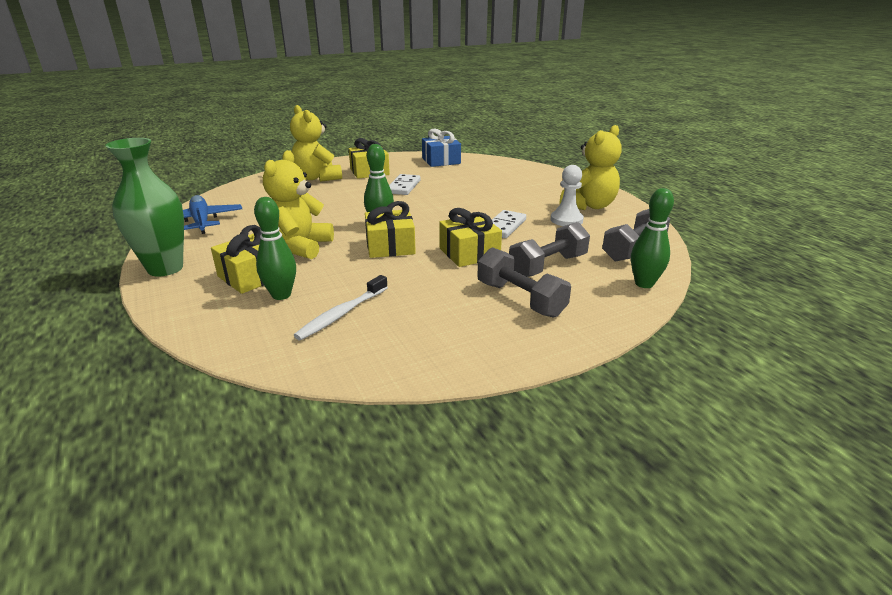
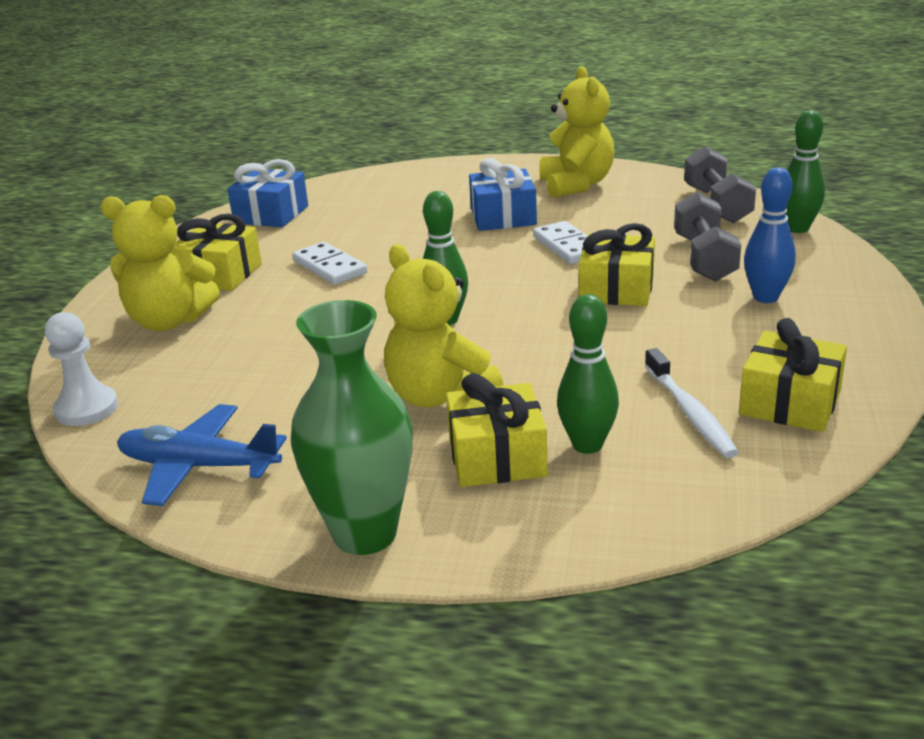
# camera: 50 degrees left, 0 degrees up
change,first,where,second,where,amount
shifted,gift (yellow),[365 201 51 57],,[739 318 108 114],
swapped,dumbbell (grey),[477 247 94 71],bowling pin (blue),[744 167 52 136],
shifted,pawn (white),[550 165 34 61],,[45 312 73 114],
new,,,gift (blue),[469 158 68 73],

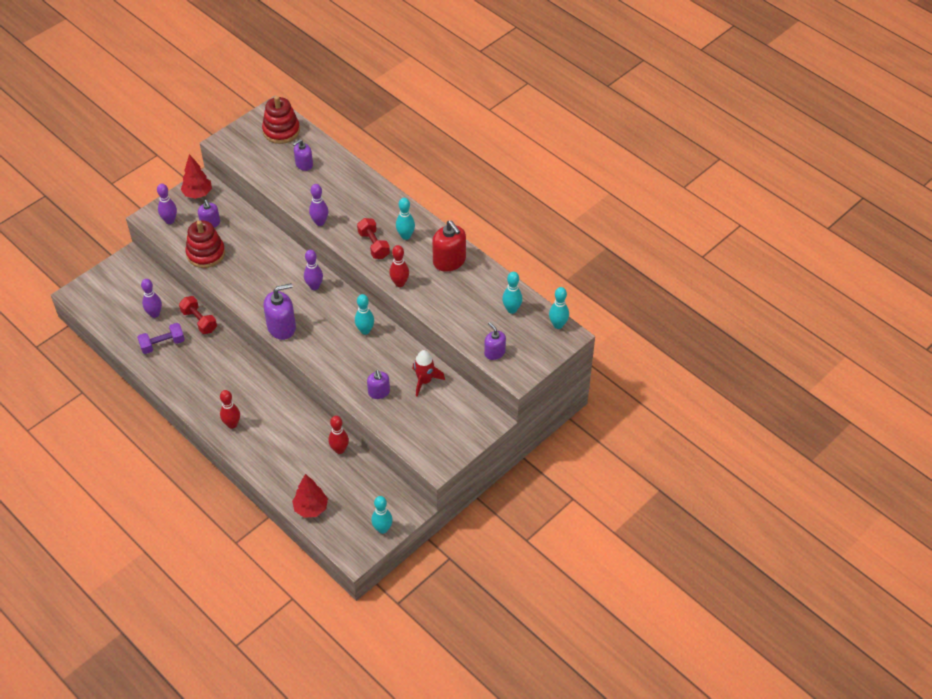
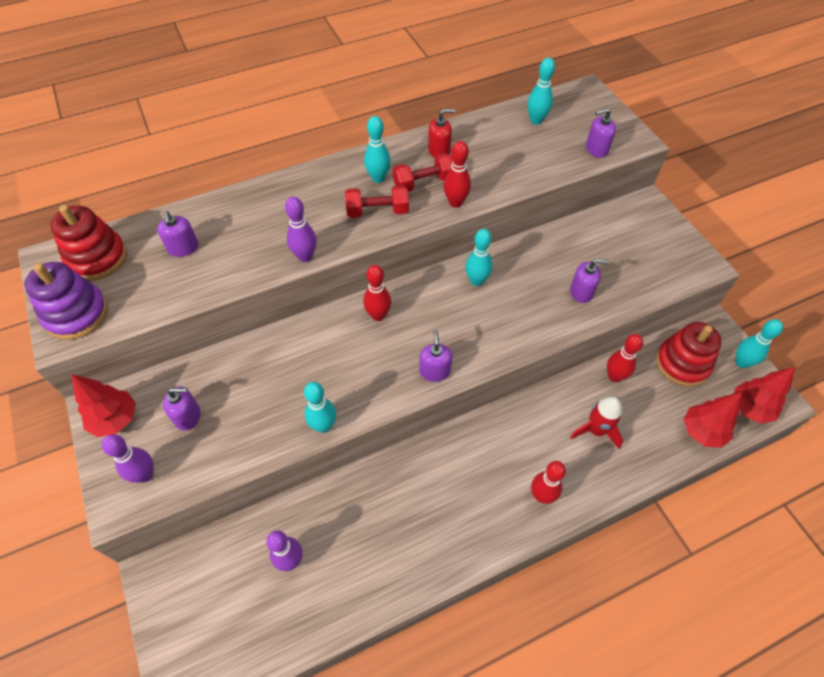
# camera: 70 degrees left, 5 degrees up
change,first,where,second,where,amount
gone,dumbbell (purple),[137 323 48 31],,,
shifted,dumbbell (red),[179 296 38 38],,[393 153 60 39],
shifted,stacking toy (red),[185 220 40 48],,[656 322 66 65],
scaled,soap dispenser (purple),[263 283 33 57],,[419 329 34 53],x0.61
repainted,bowling pin (purple),[304 250 19 40],bowling pin (red),[363 265 28 56],
shifted,rocket (red),[413 350 32 47],,[570 397 53 52],
scaled,soap dispenser (red),[432 220 34 52],,[428 109 27 49],x0.61
shifted,bowling pin (turquoise),[549 287 20 42],,[304 382 32 51],
new,,,stacking toy (purple),[24 262 84 78],
new,,,tree (red),[734 367 61 57],

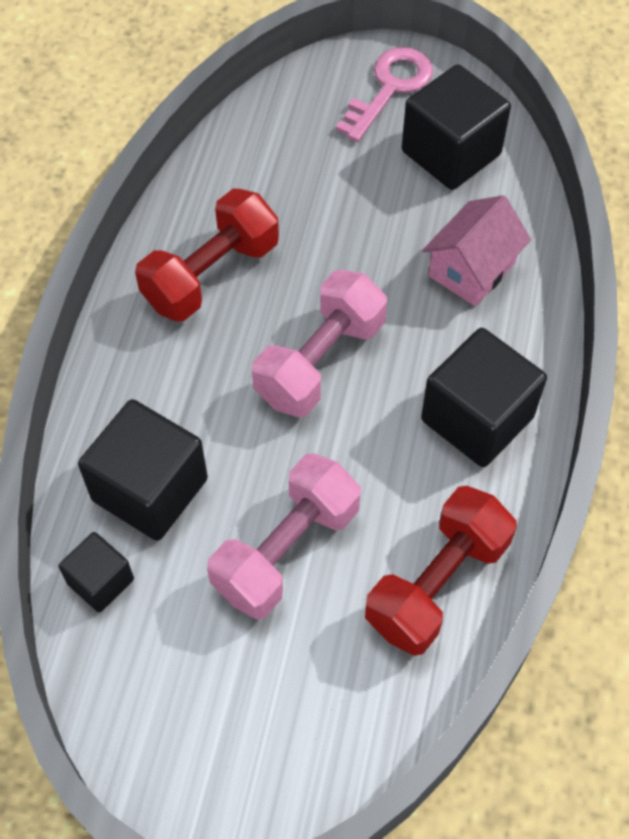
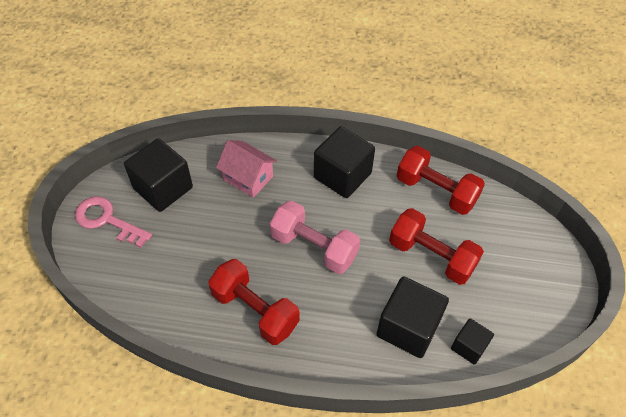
# camera: 95 degrees left, 5 degrees down
change,first,where,second,where,amount
repainted,dumbbell (pink),[207 453 154 166],dumbbell (red),[389 208 95 77],

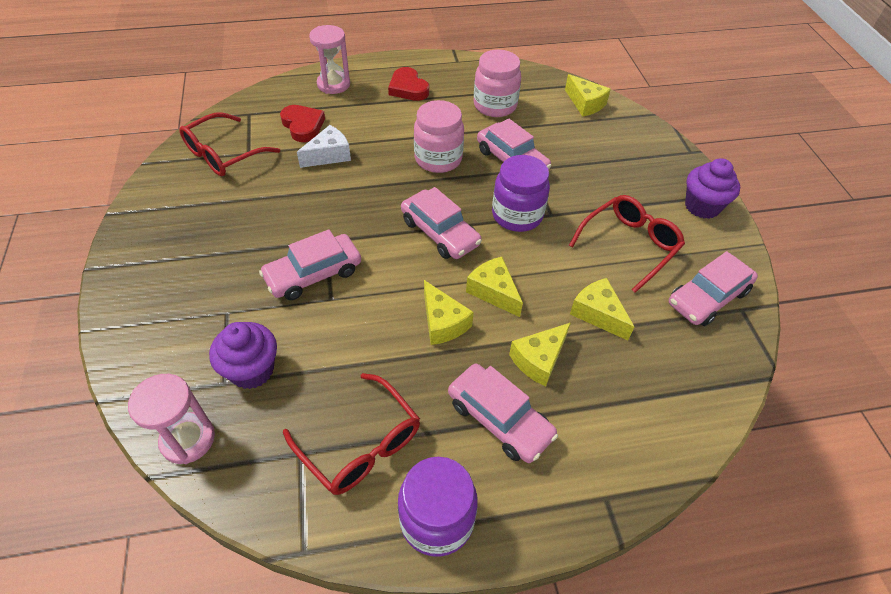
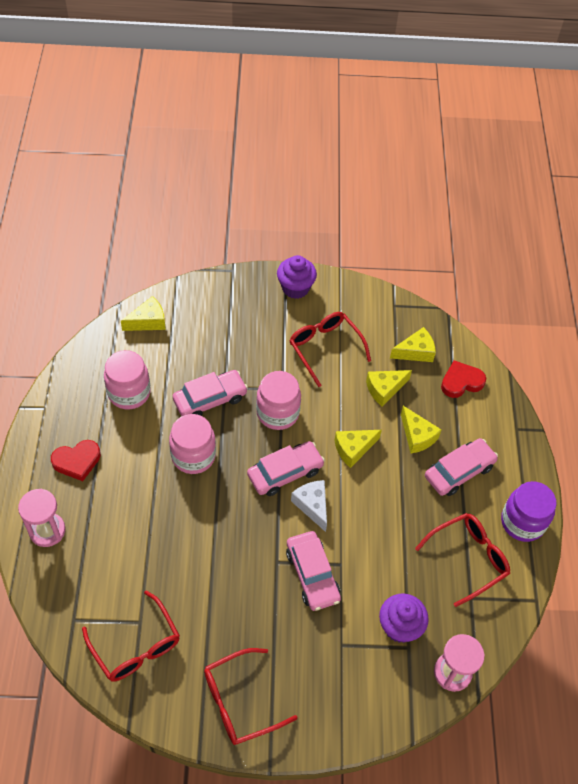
# camera: 80 degrees left, 5 degrees up
change,first,where,second,where,amount
shifted,heart (red),[280 105 45 37],,[441 360 45 38],
shifted,cheese (white),[297 125 54 43],,[291 480 36 52],
shifted,cheese (yellow),[424 280 50 65],,[390 327 46 35],
repainted,jar (purple),[492 155 58 77],jar (pink),[256 371 45 59],
gone,car (pink),[669 251 89 75],,,
new,,,glasses (red),[204 648 94 97],

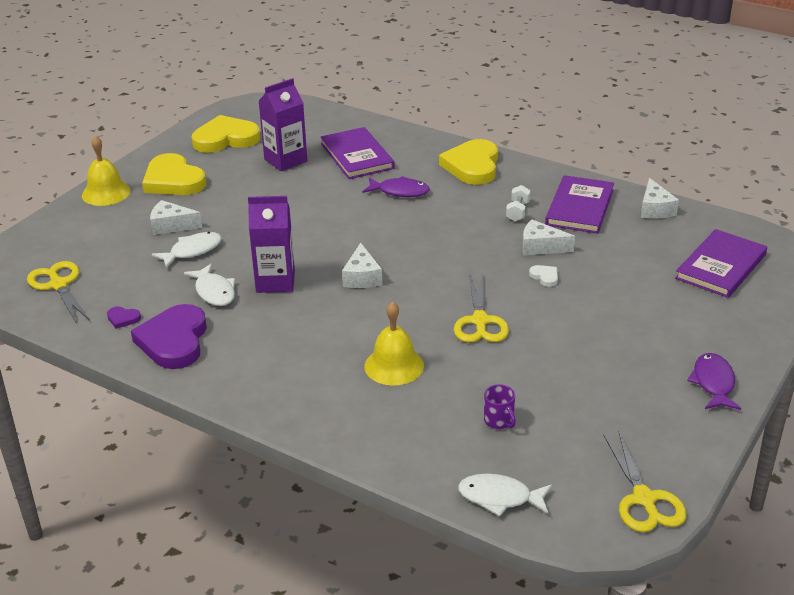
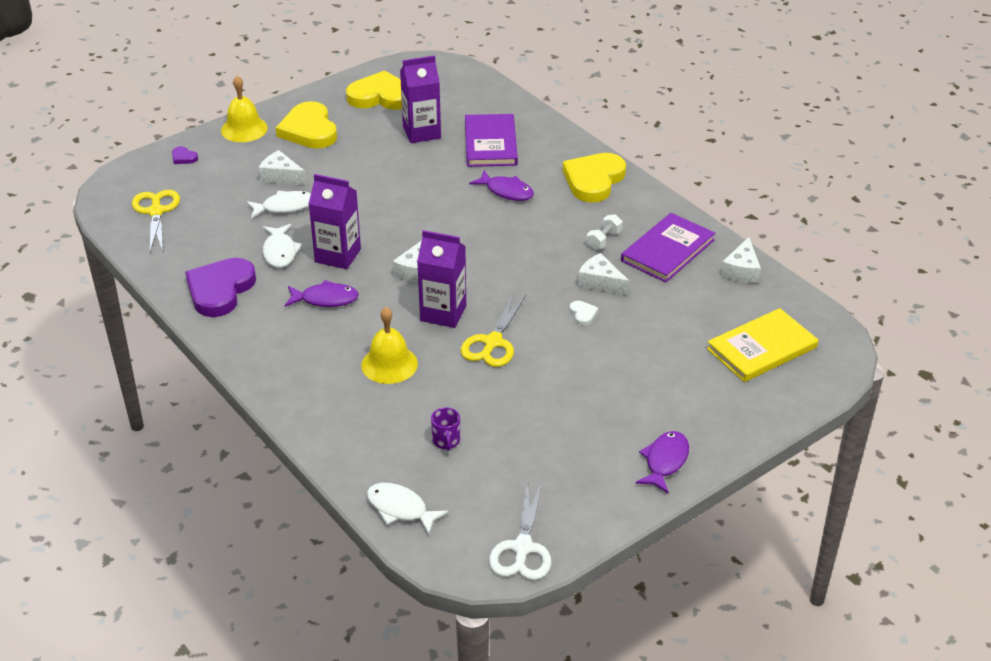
# camera: 20 degrees right, 5 degrees up
change,first,where,second,where,amount
shifted,heart (purple),[107 306 34 23],,[172 146 26 18],
repainted,scissors (yellow),[603 430 84 102],scissors (white),[489 480 62 100],
repainted,book (purple),[675 229 92 69],book (yellow),[707 308 111 74],
new,,,fish (purple),[285 280 74 27],
new,,,carton (purple),[417 230 49 98],

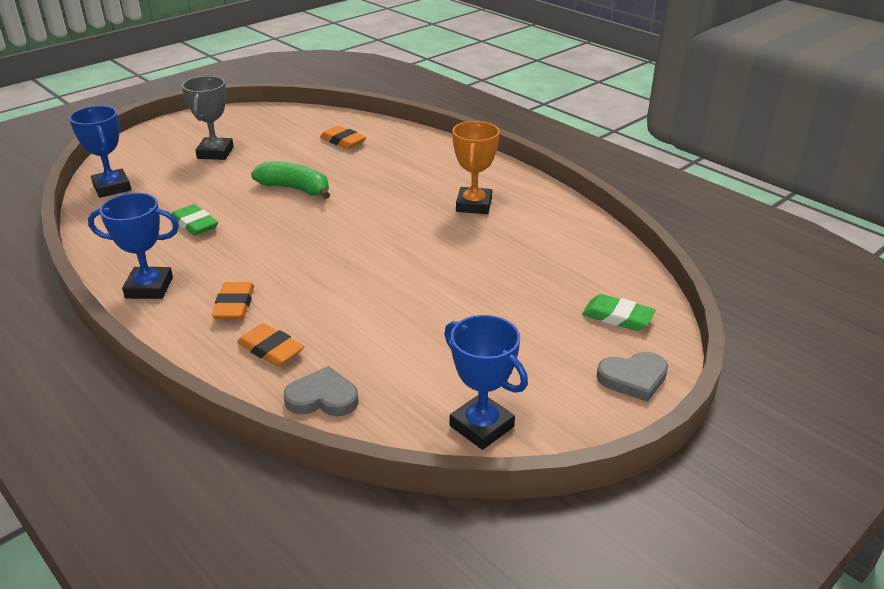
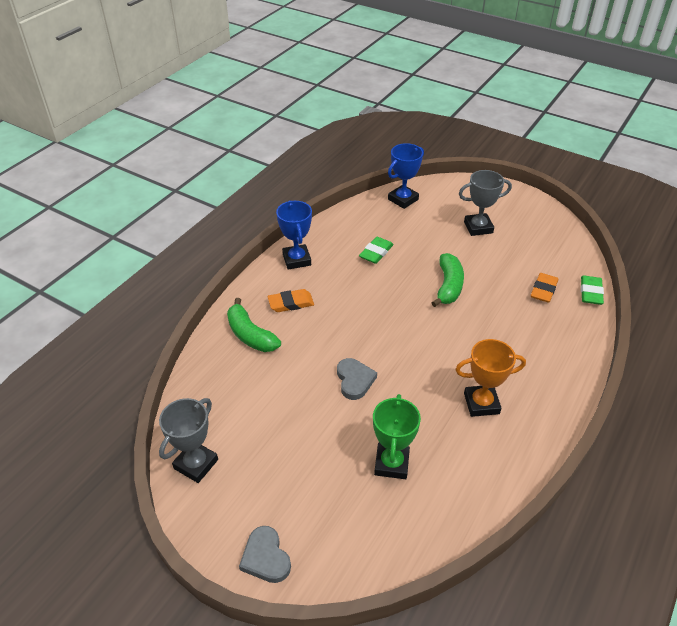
# camera: 75 degrees right, 10 degrees up
change,first,where,second,where,amount
swapped,eraser (orange),[237 323 68 43],banana (green),[227 298 54 54],
shifted,heart (grey),[284 366 75 50],,[337 358 40 42],
repainted,trophy (blue),[444 315 84 135],trophy (grey),[159 398 59 85],
shifted,eraser (green),[582 294 74 37],,[581 276 23 29],
new,,,trophy (green),[373 394 48 85],

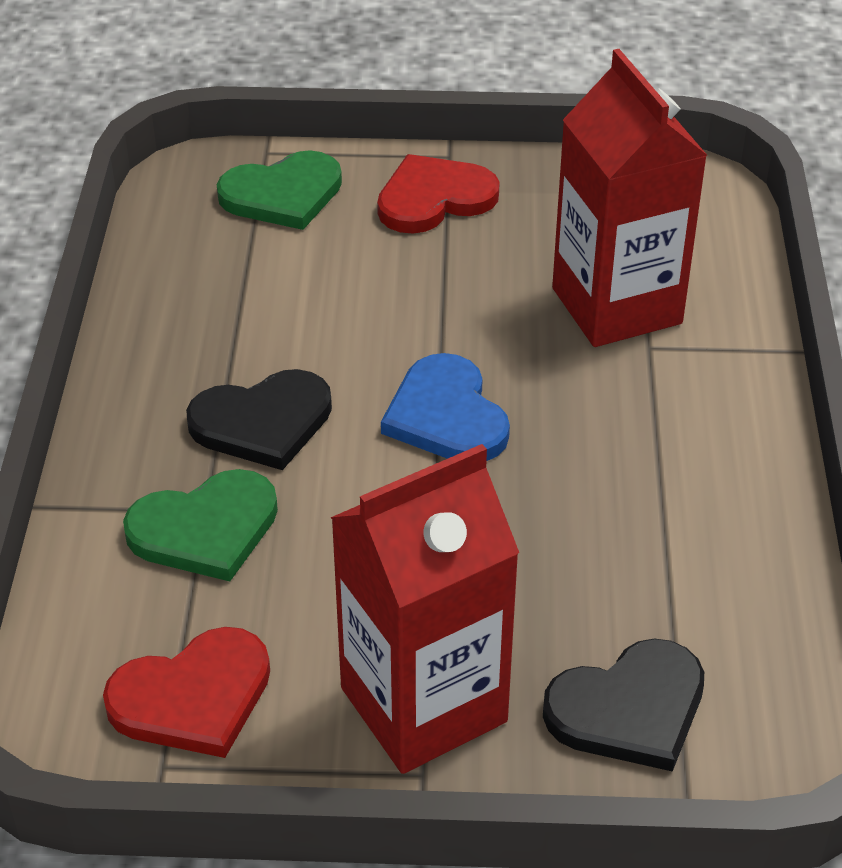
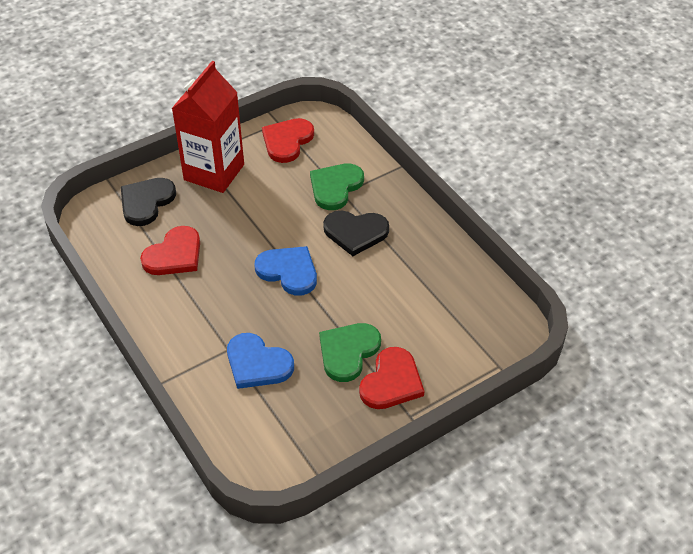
# camera: 145 degrees right, 5 degrees up
change,first,where,second,where,amount
rotated,heart (black),[186 369 146 101],,[323 211 66 45],120 degrees counterclockwise
shifted,heart (green),[217 150 125 80],,[319 323 62 59],
swapped,carton (red),[552 49 155 298],heart (blue),[227 333 67 56],
new,,,heart (red),[140 226 60 49],

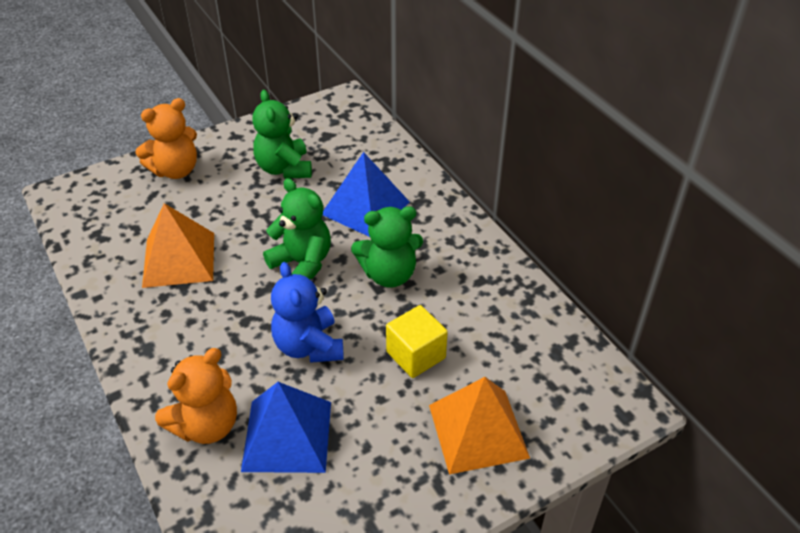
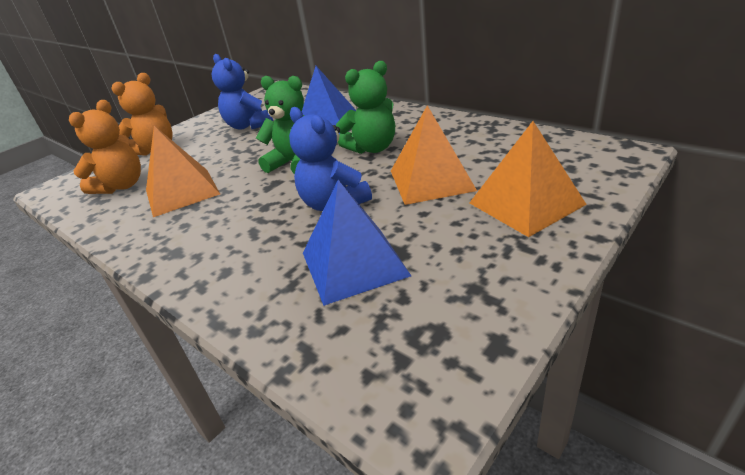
# camera: 15 degrees left, 10 degrees down
change,first,where,second,where,amount
shifted,teddy bear (orange),[155 348 82 96],,[69 100 72 94],
repainted,teddy bear (green),[253 90 59 89],teddy bear (blue),[211 54 62 76],
swapped,cube (yellow),[386 305 62 73],pyramid (orange),[391 105 86 100],

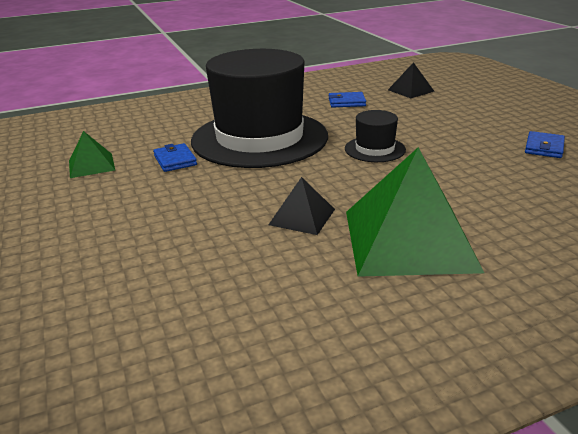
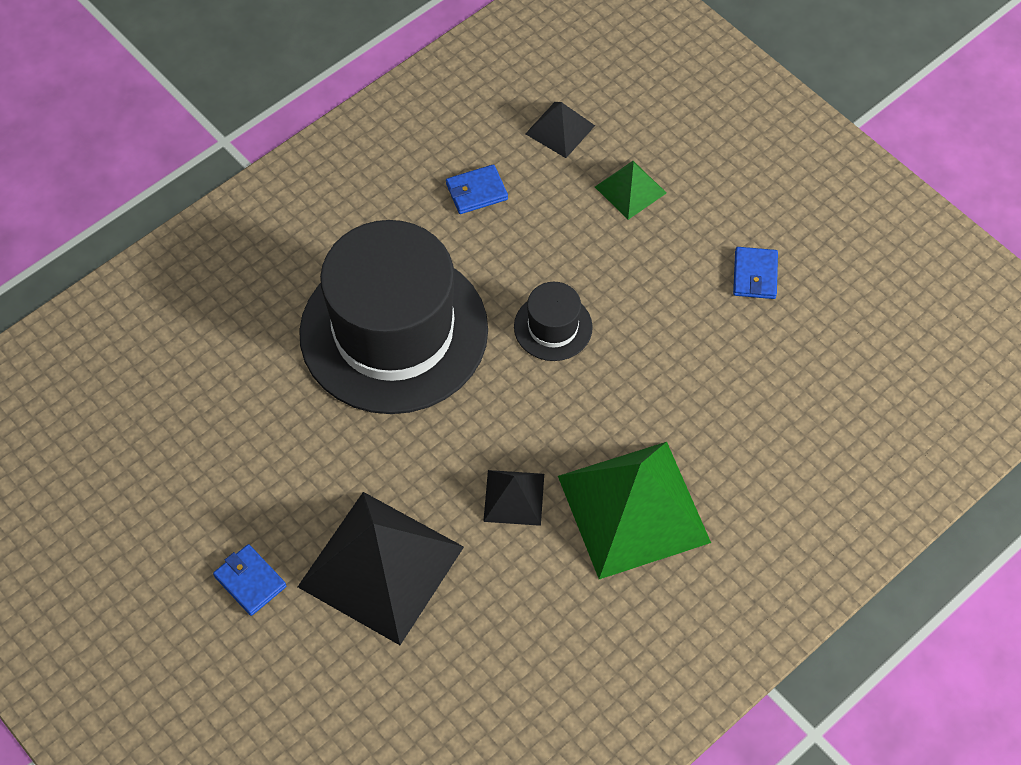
# camera: 20 degrees left, 30 degrees up
change,first,where,second,where,amount
shifted,pyramid (green),[69 131 46 47],,[595 161 71 59],
shifted,wallet (blue),[153 143 44 29],,[213 544 73 72],
new,,,pyramid (black),[298 492 166 153],

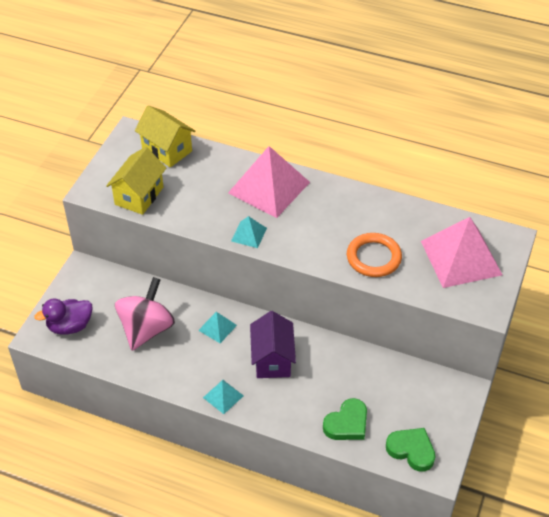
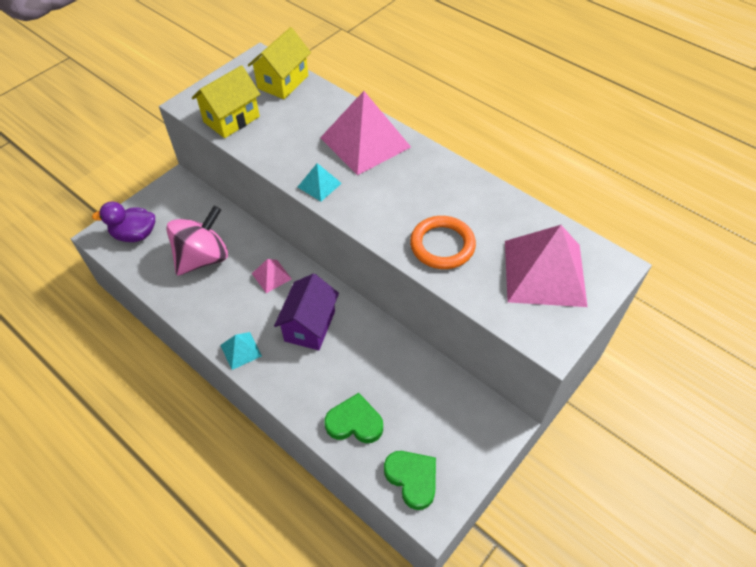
# camera: 20 degrees right, 5 degrees up
change,first,where,second,where,amount
rotated,house (yellow),[135 105 60 62],,[248 27 63 72],60 degrees clockwise
repainted,pyramid (turquoise),[198 312 39 31],pyramid (pink),[252 259 40 34],
rotated,heart (green),[323 398 44 42],,[324 393 59 50],150 degrees counterclockwise

